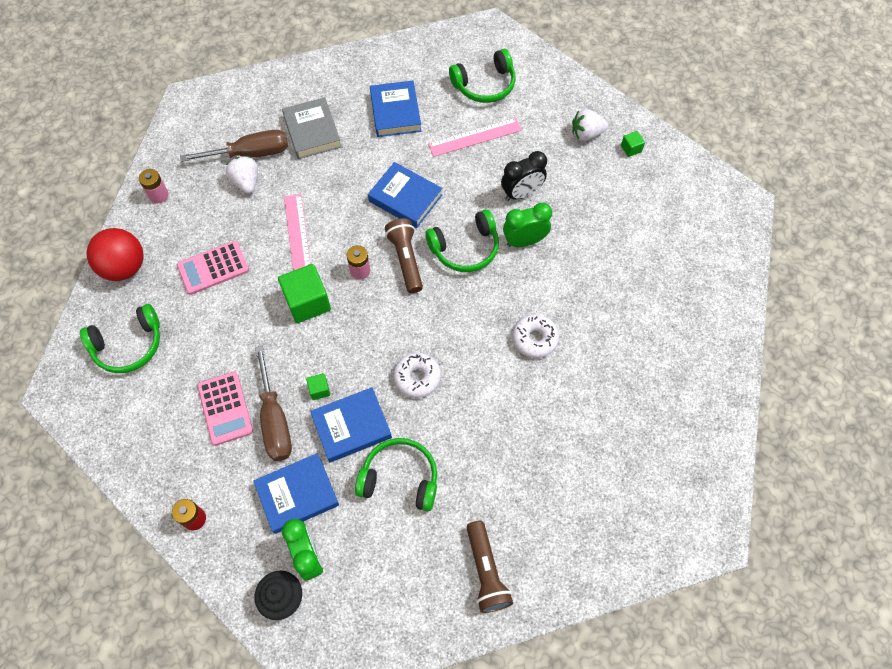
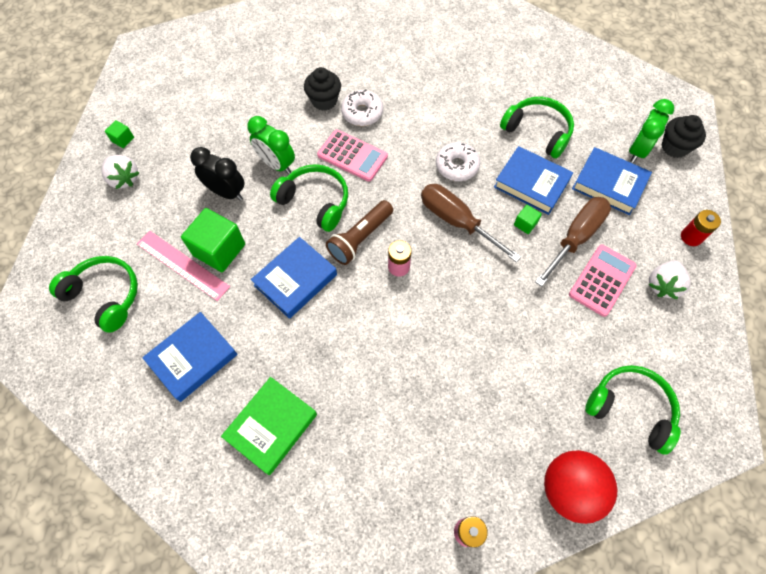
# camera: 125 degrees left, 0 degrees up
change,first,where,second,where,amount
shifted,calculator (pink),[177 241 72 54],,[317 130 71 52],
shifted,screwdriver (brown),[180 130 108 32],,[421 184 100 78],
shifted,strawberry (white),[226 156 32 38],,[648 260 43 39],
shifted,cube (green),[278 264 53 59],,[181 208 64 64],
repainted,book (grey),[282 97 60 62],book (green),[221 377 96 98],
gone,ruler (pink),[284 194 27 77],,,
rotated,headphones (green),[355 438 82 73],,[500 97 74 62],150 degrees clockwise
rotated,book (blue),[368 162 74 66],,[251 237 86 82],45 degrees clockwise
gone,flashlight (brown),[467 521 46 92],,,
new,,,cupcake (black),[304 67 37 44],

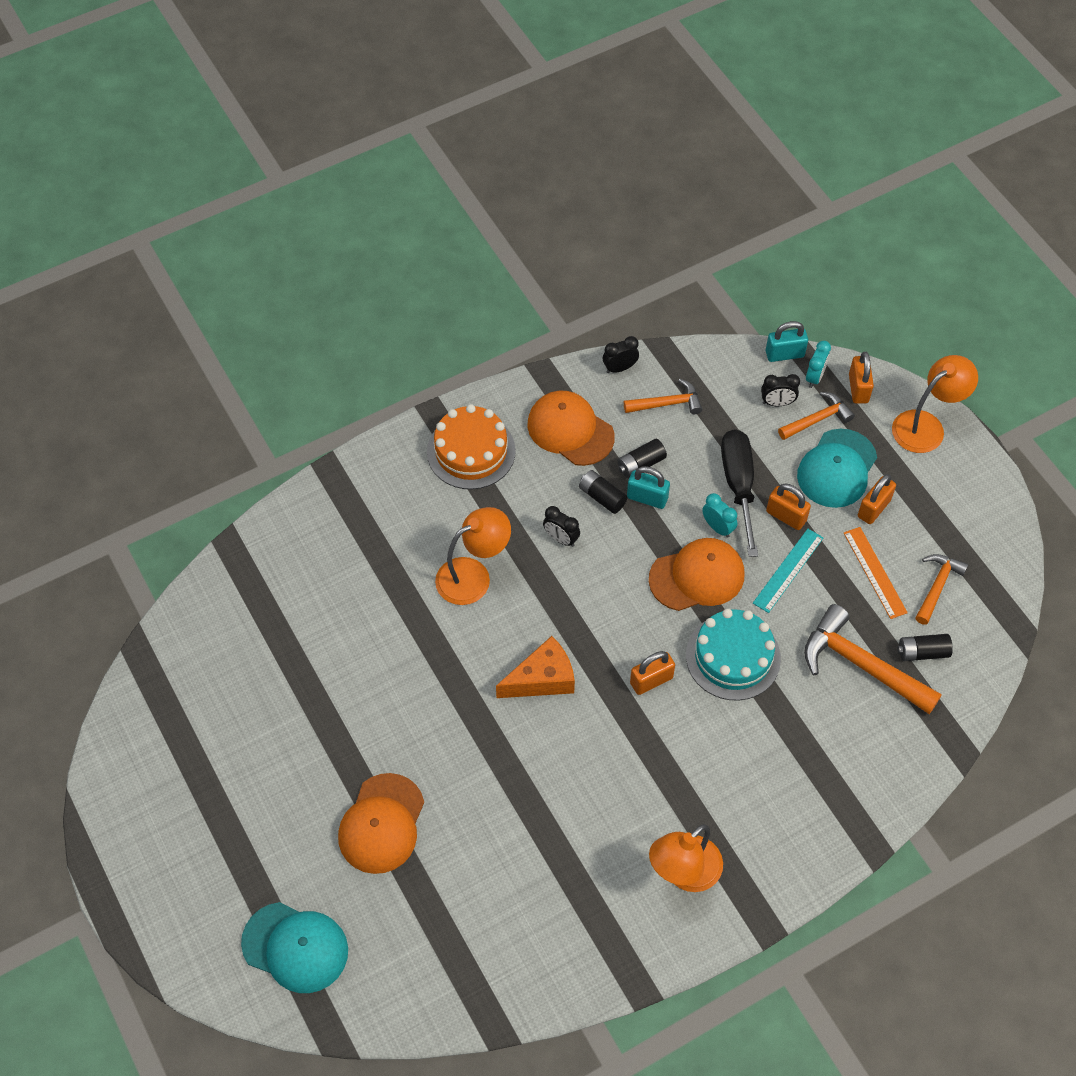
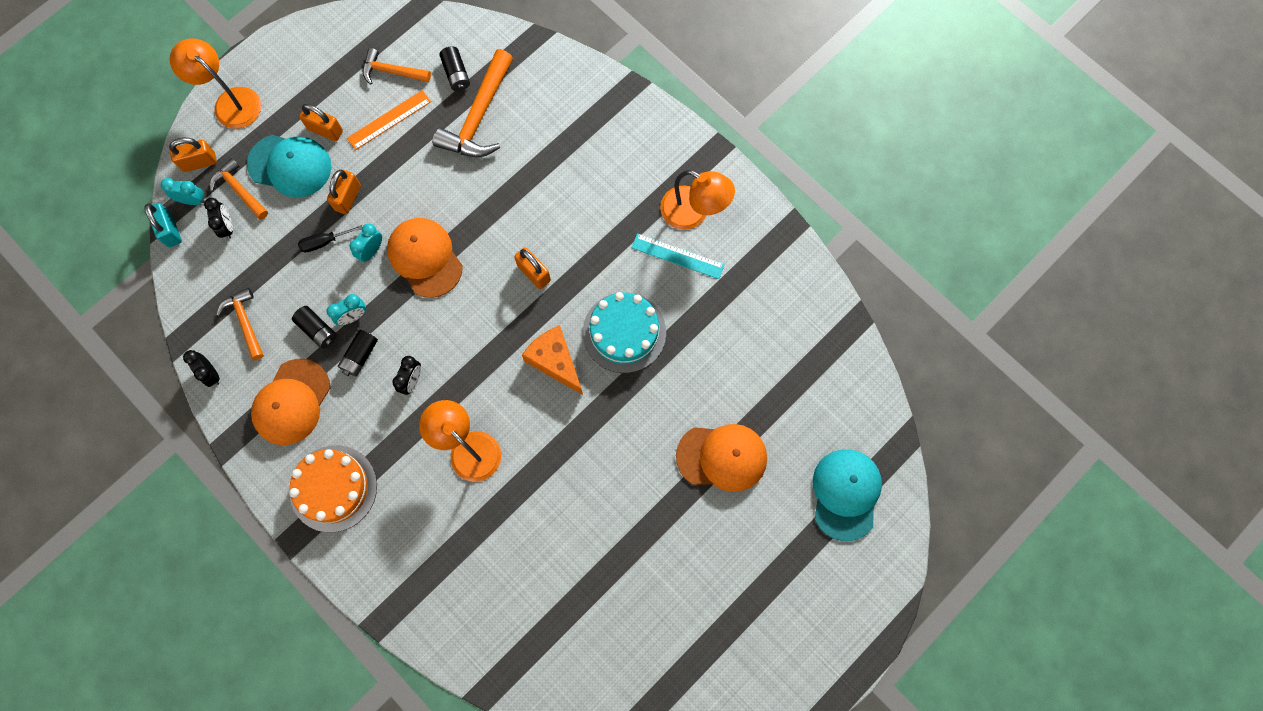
# camera: 105 degrees left, 15 degrees up
change,first,where,second,where,amount
swapped,padlock (turquoise),[627 466 43 43],clock (turquoise),[327 294 39 32],
shifted,cake (turquoise),[686 609 95 92],,[583 292 83 81],
scaled,screwdriver (black),[721 429 37 128],,[298 225 64 28],x0.50
shifted,ruler (turquoise),[753 529 70 84],,[631 233 94 46],

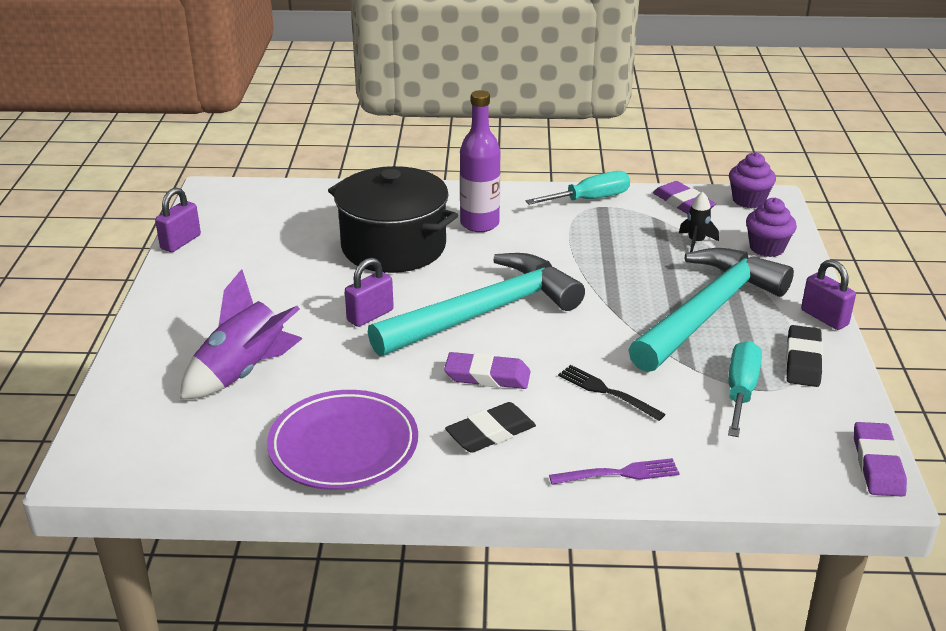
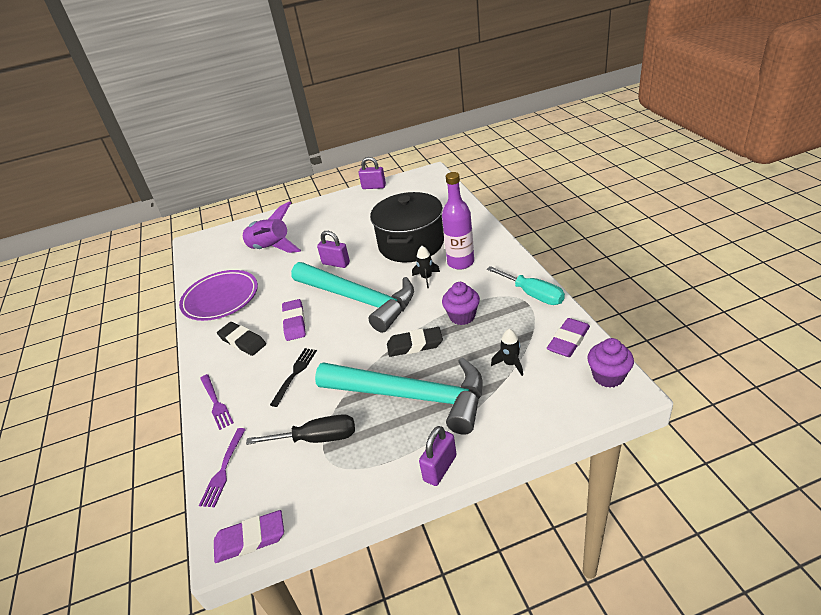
# camera: 75 degrees right, 5 degrees up
change,first,where,second,where,amount
repainted,screwdriver (turquoise),[728 340 34 97],screwdriver (black),[246 414 109 31],
shifted,cupcake (purple),[746 198 51 59],,[442 282 38 43],
shifted,eraser (black),[786 325 37 62],,[387 327 56 30],
new,,,fork (purple),[199 428 47 79],
new,,,rocket (black),[412 246 28 42],

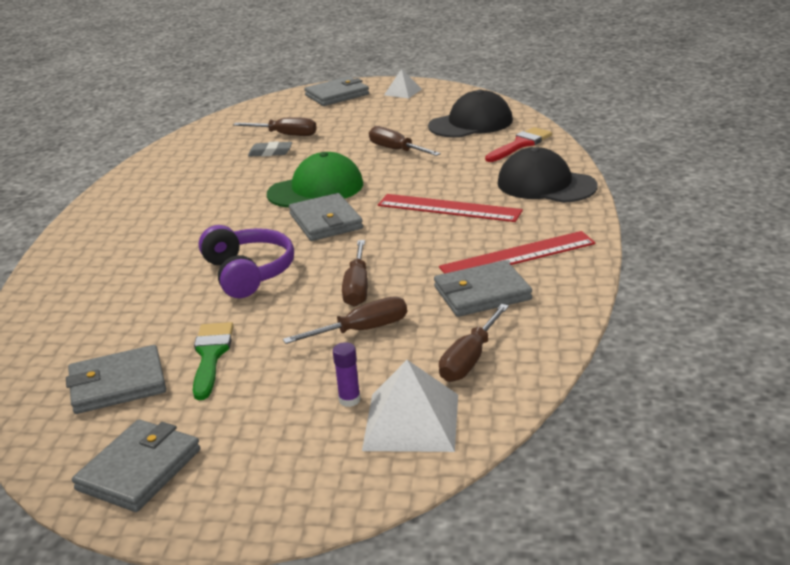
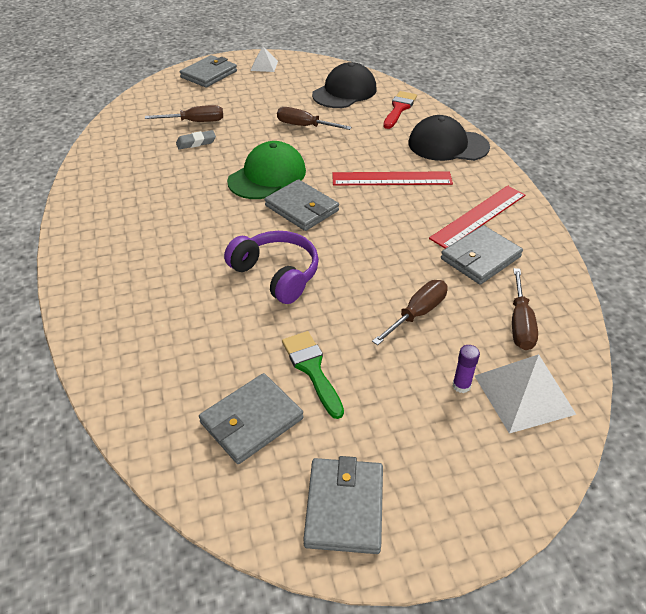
# camera: 25 degrees left, 15 degrees up
change,first,where,second,where,amount
gone,screwdriver (brown),[342 240 26 67],,,

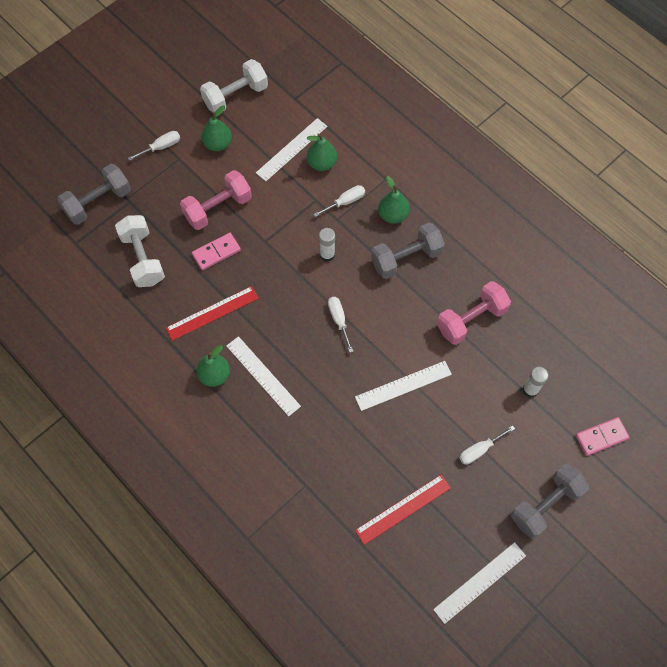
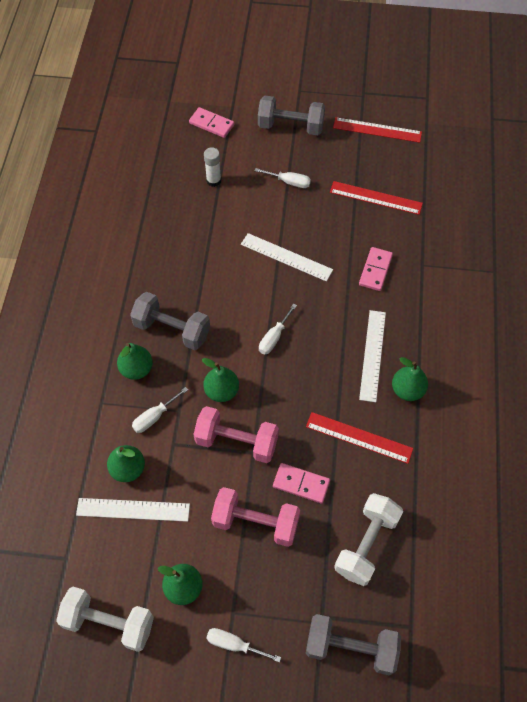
# camera: 130 degrees left, 5 degrees down
change,first,where,second,where,amount
rotated,screwdriver (white),[314 185 51 32],,[132 387 56 46],60 degrees counterclockwise
swapped,glue stick (white),[319 228 16 34],pear (green),[202 358 37 44],
repainted,ruler (white),[433 542 93 82],ruler (red),[333 117 89 26],
shifted,dumbbell (pink),[437 281 74 64],,[193 406 86 57],
new,,,domino (pink),[359 247 34 44],

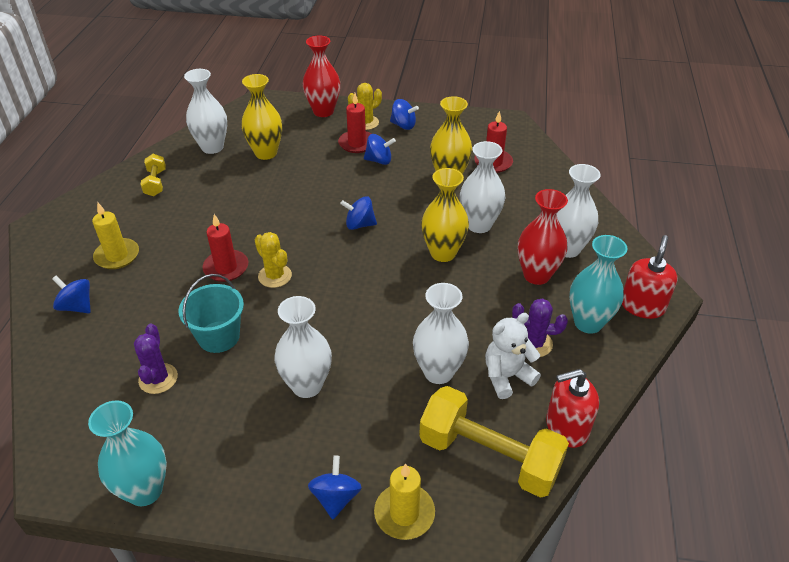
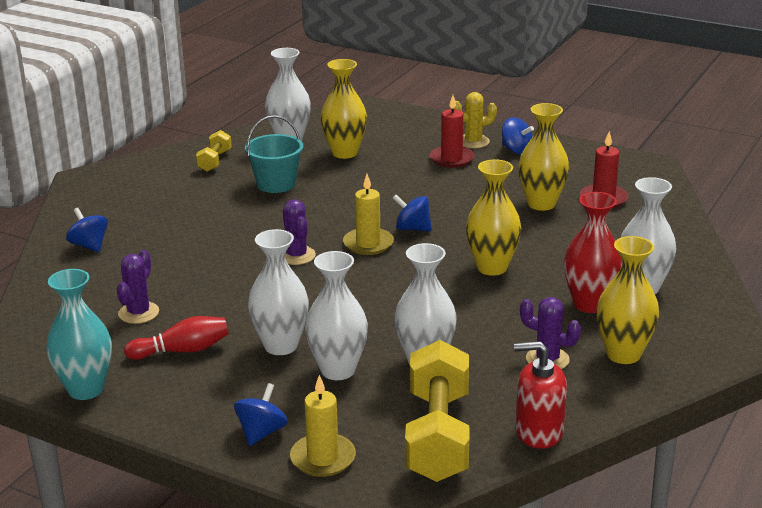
# camera: 20 degrees right, 15 degrees down
change,first,where,second,where,amount
shifted,candle (yellow),[92 202 47 67],,[343 174 51 81],
shifted,bucket (turquoise),[178 274 66 79],,[245 115 58 78],
gone,candle (red),[203 214 45 68],,,
repainted,cactus (yellow),[255 232 37 56],cactus (purple),[283 199 33 66],
gone,vase (red),[303 35 37 82],,,
gone,spinning top (blue),[364 134 32 31],,,
rotated,dumbbell (yellow),[419 386 150 112],,[405 340 64 142],45 degrees clockwise
shifted,vase (white),[460 141 45 92],,[305 251 63 129],
gone,teddy bear (white),[485 313 56 86],,,
repainted,vase (turquoise),[569 235 59 99],vase (yellow),[596 236 63 128],
gone,soap dispenser (red),[622 235 56 84],,,
new,,,bowling pin (red),[124 316 105 44],

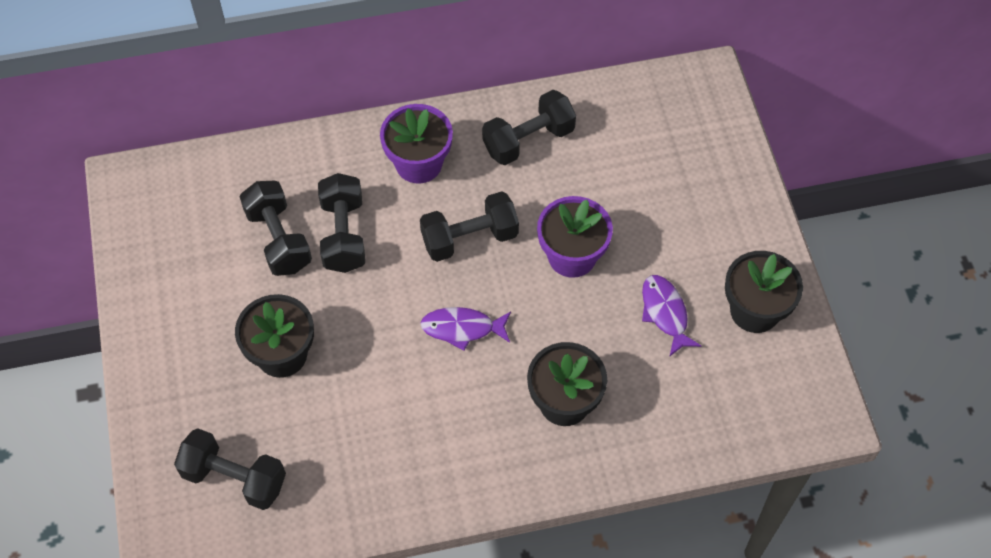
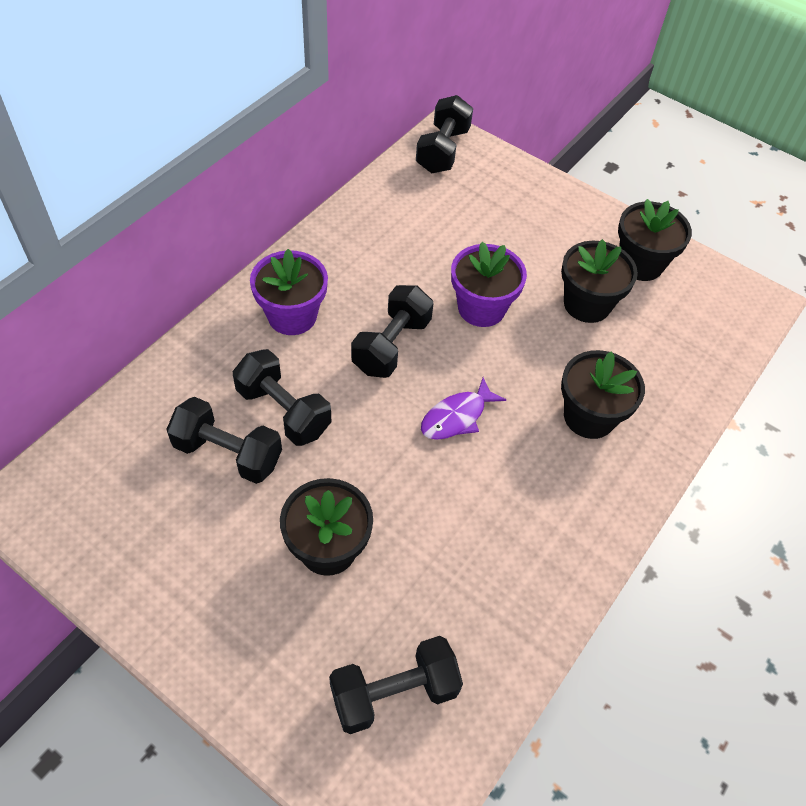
# camera: 45 degrees left, 5 degrees down
change,first,where,second,where,amount
shifted,dumbbell (black),[482 90 94 75],,[416 95 57 78],
swapped,fish (purple),[642 275 59 82],flower pot (black),[561 239 77 84],

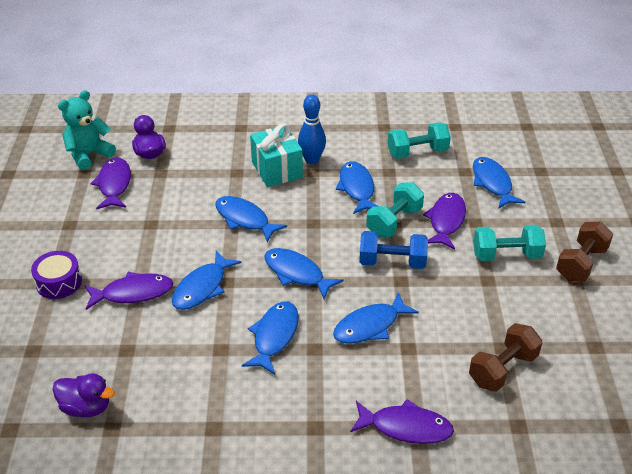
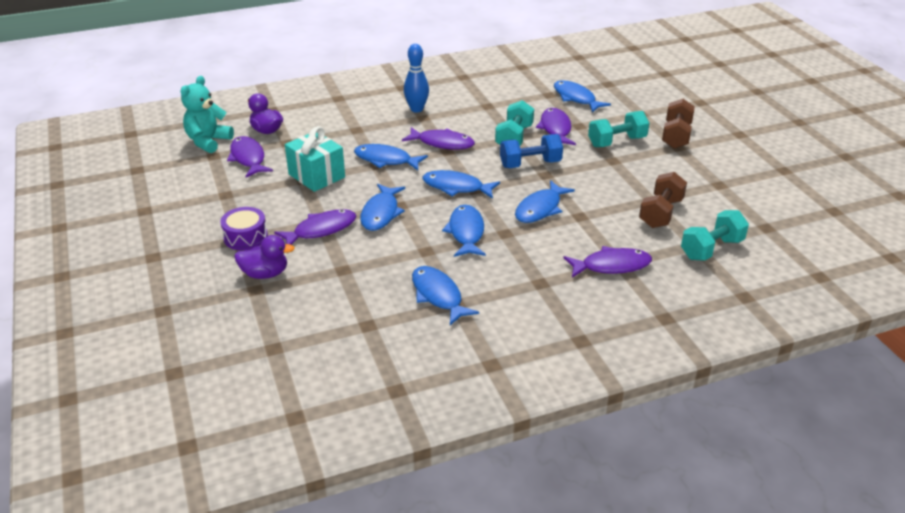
# camera: 20 degrees left, 5 degrees down
change,first,where,second,where,amount
shifted,duck (purple),[52 373 63 44],,[234 235 61 44],
shifted,gift (turquoise),[250 123 53 64],,[285 126 60 66],
shifted,fish (blue),[336 161 41 53],,[412 266 67 59],
shifted,dumbbell (turquoise),[388 122 63 37],,[681 210 68 51],
new,,,fish (purple),[402 127 73 23],

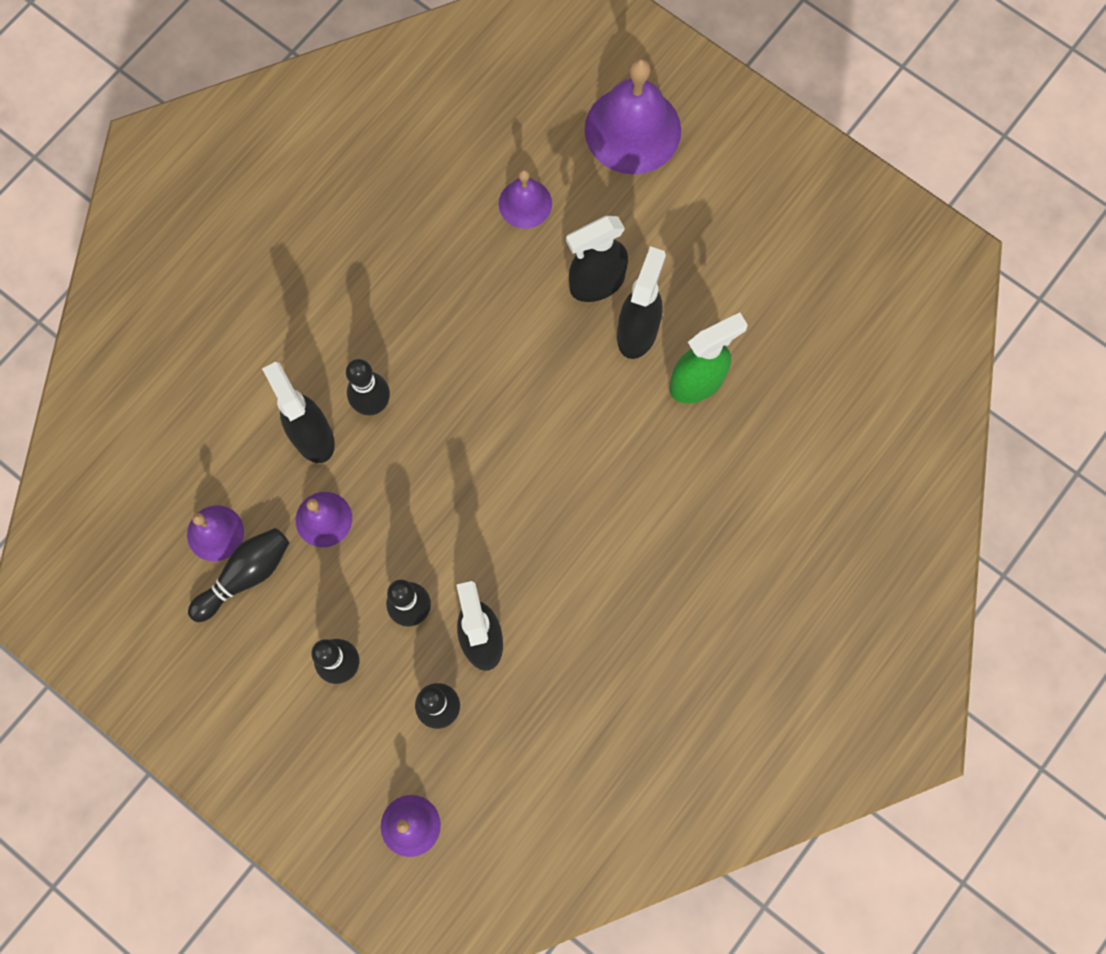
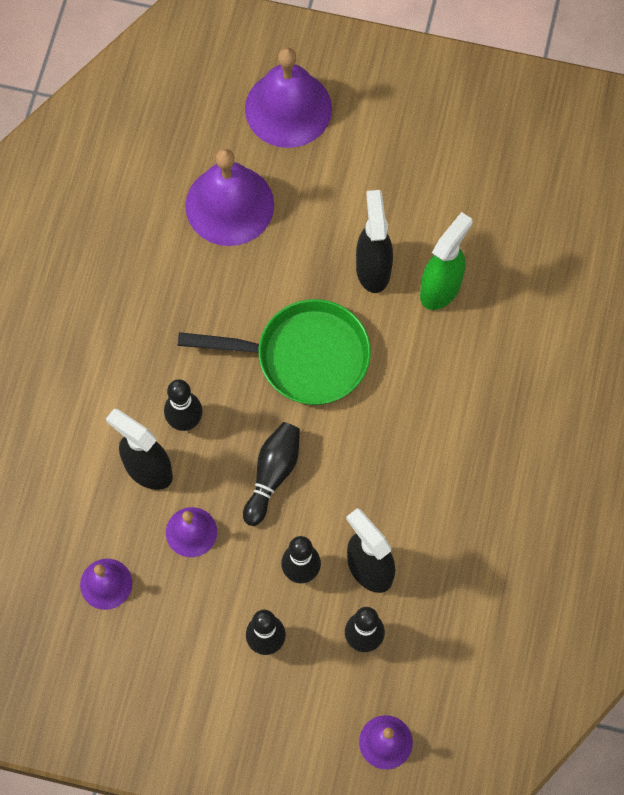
# camera: 25 degrees left, 5 degrees down
change,first,where,second,where,amount
shifted,bowling pin (black),[188 528 101 94],,[243 422 57 104],
scaled,bell (purple),[499 169 53 60],,[185 149 89 97],x1.83
gone,spray bottle (black),[566 216 62 86],,,
new,,,pan (green),[178 299 193 106],

